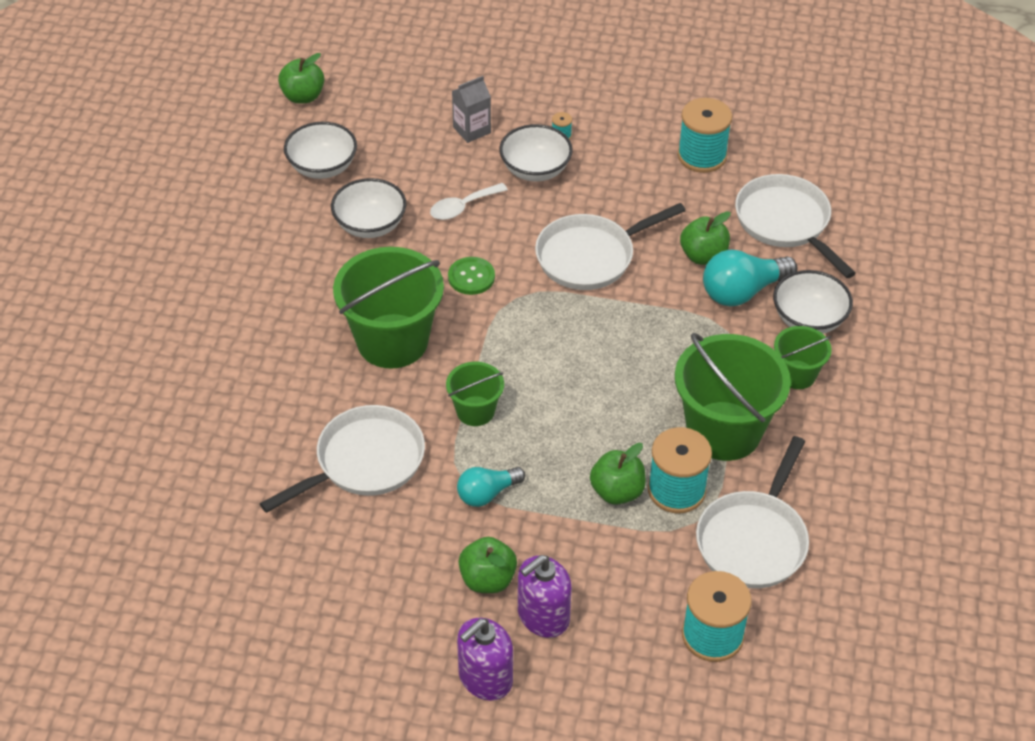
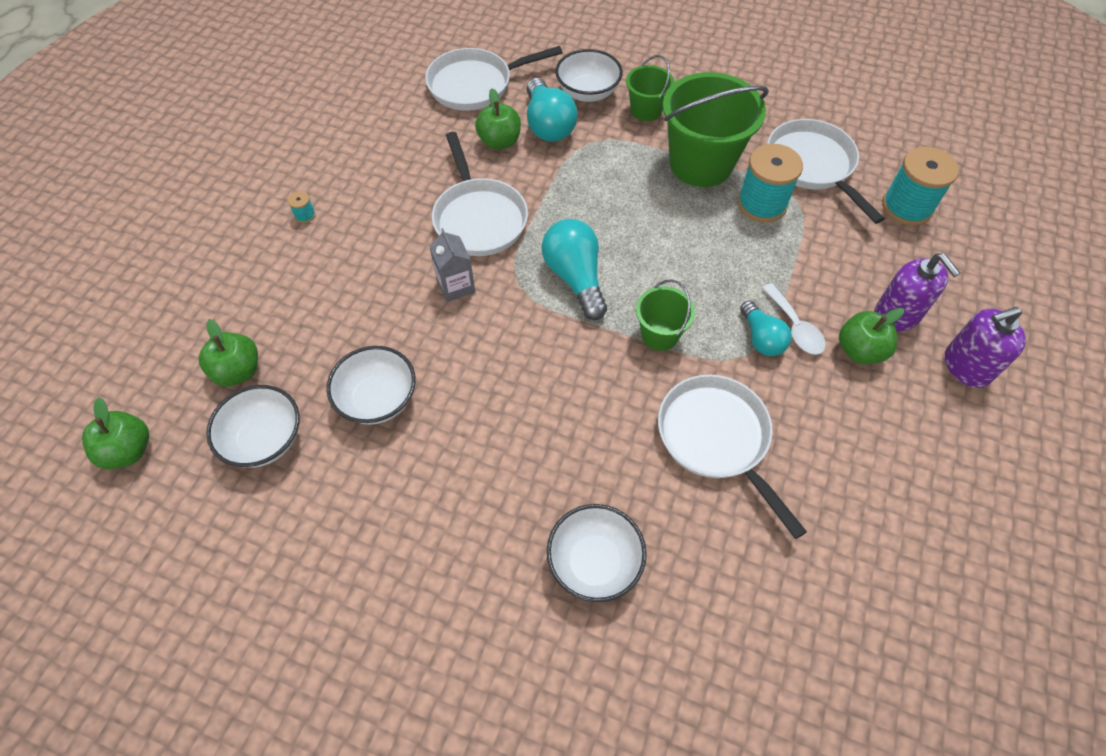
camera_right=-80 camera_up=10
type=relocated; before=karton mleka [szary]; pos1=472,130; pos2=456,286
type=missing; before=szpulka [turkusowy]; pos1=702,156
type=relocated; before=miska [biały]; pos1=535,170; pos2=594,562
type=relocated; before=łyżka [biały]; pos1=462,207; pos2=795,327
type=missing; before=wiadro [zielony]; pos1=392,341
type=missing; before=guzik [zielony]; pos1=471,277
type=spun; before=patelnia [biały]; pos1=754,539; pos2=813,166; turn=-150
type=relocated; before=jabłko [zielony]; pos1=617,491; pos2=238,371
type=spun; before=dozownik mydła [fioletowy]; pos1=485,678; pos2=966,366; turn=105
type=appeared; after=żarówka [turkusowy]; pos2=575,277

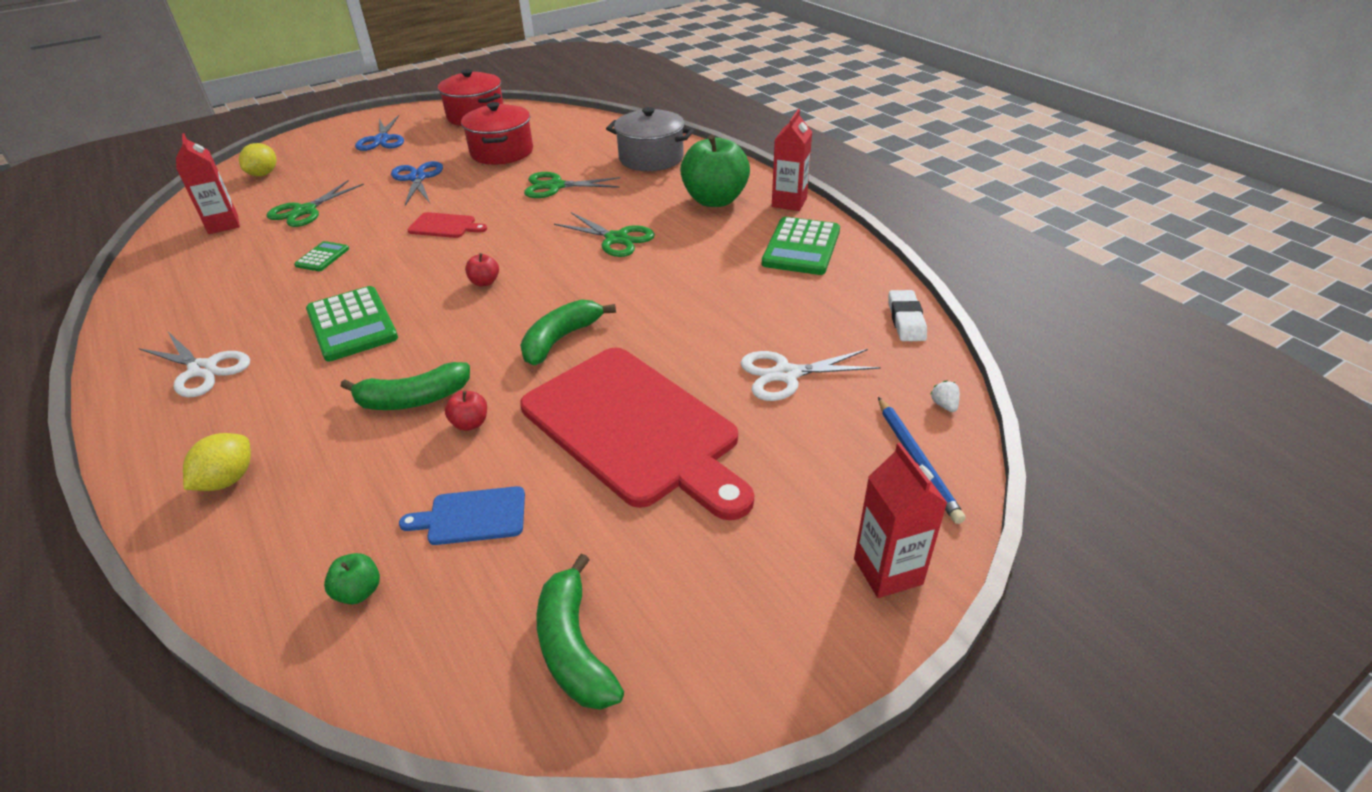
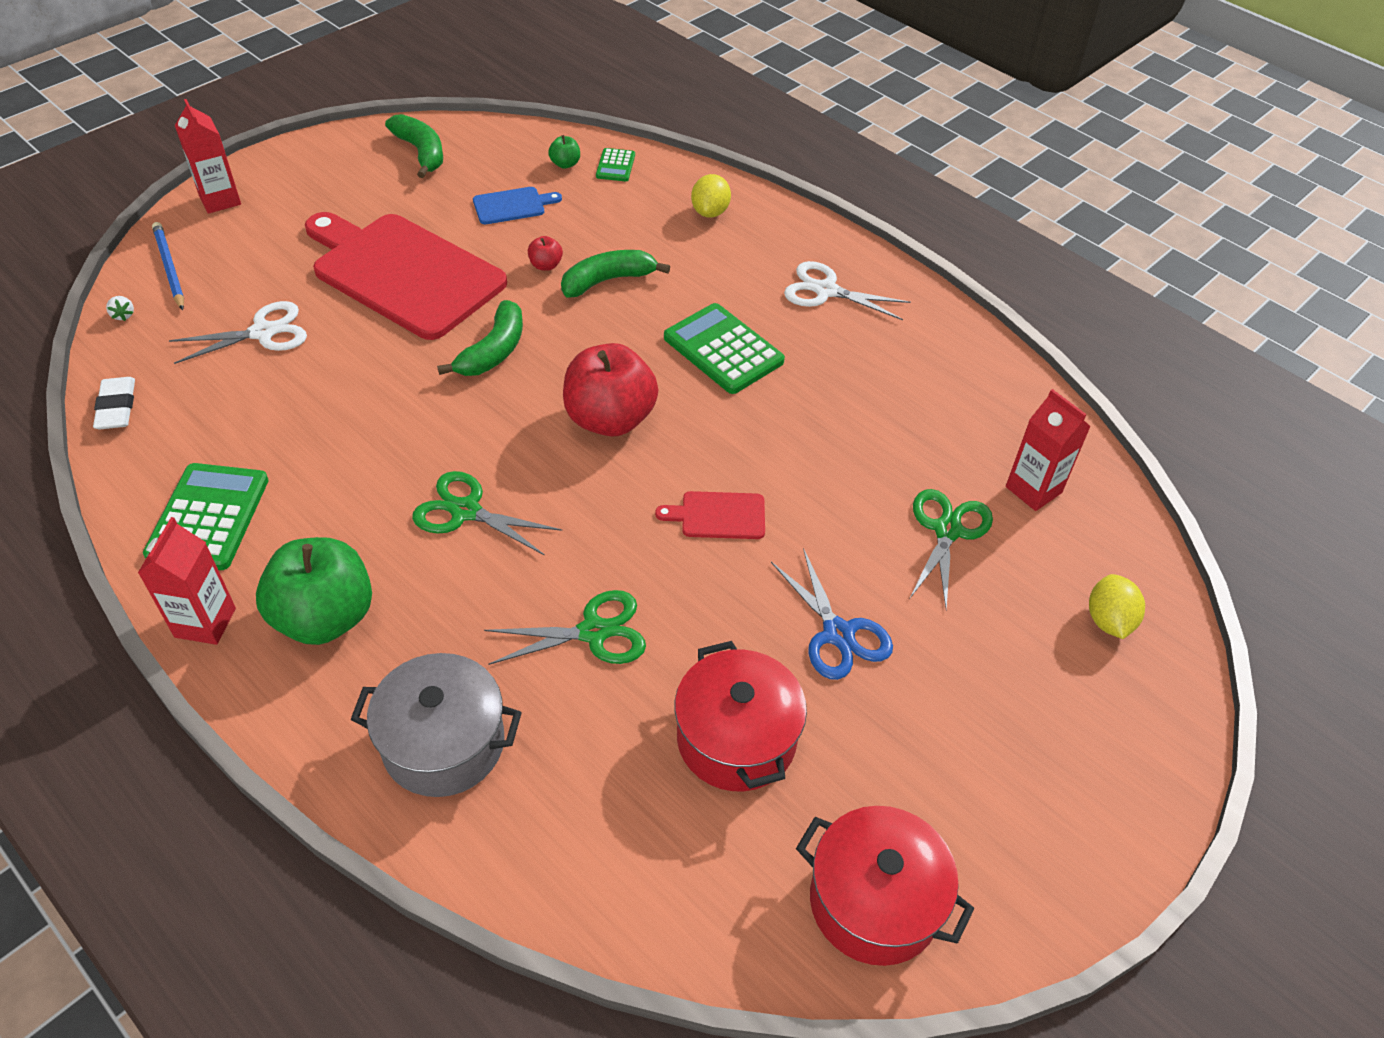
camera_right=165 camera_up=10
type=missing; before=nożyczki [niebieski]; pos1=382,140
type=relocated; before=kalkulator [zielony]; pos1=322,257; pos2=615,166
type=size; before=jabłko [czerwony]; pos1=485,282; pos2=610,419; scale=2.4

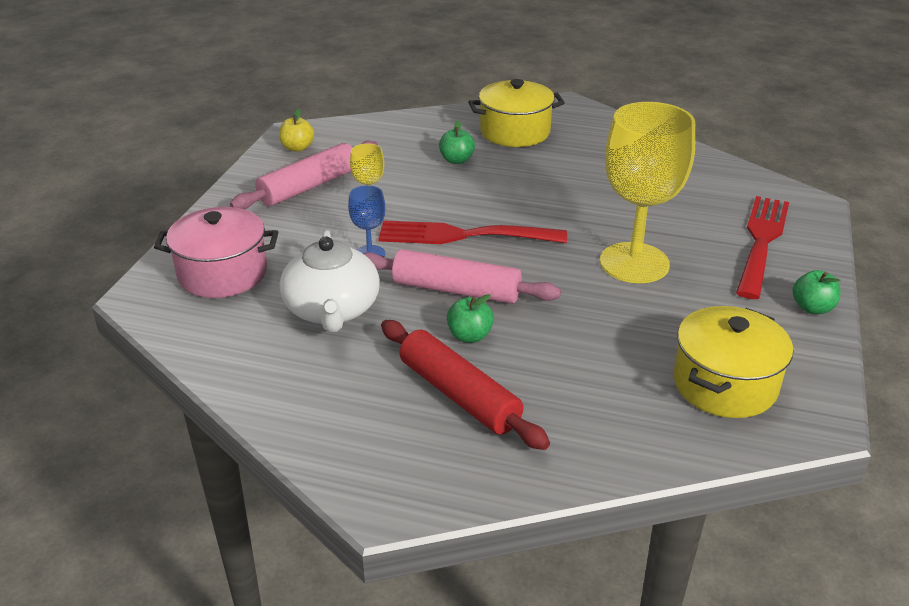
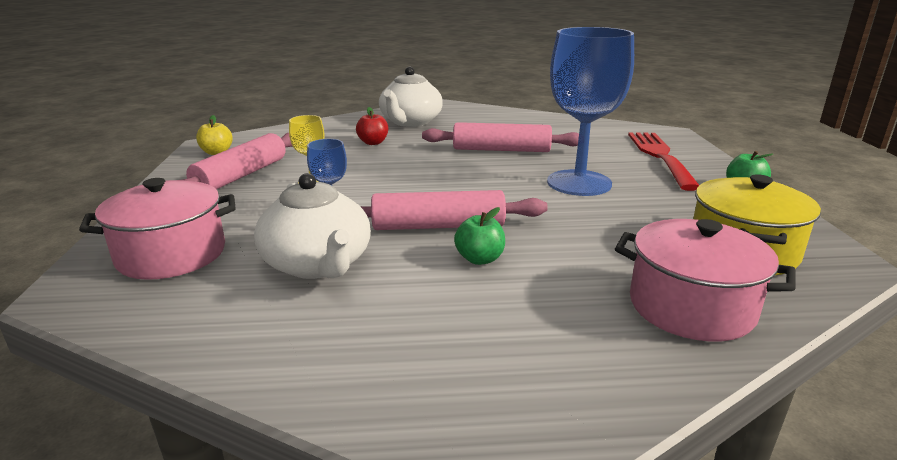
camera_right=-20 camera_up=-10
type=exchanged; before=garnek [żółty]; after=imbryk [biały]; pos1=515,132; pos2=410,122
type=colour; before=kielich [żółty]; after=kielich [niebieski]; pos1=634,263; pos2=579,183
type=colour; before=jabłko [zielony]; after=jabłko [czerwony]; pos1=456,160; pos2=373,143
type=missing; before=widelec [czerwony]; pos1=463,235
type=missing; before=wałek do ciasta [czerwony]; pos1=459,395
type=appeared; after=wałek do ciasta [różowy]; pos2=501,150
type=appeared; after=garnek [różowy]; pos2=691,307

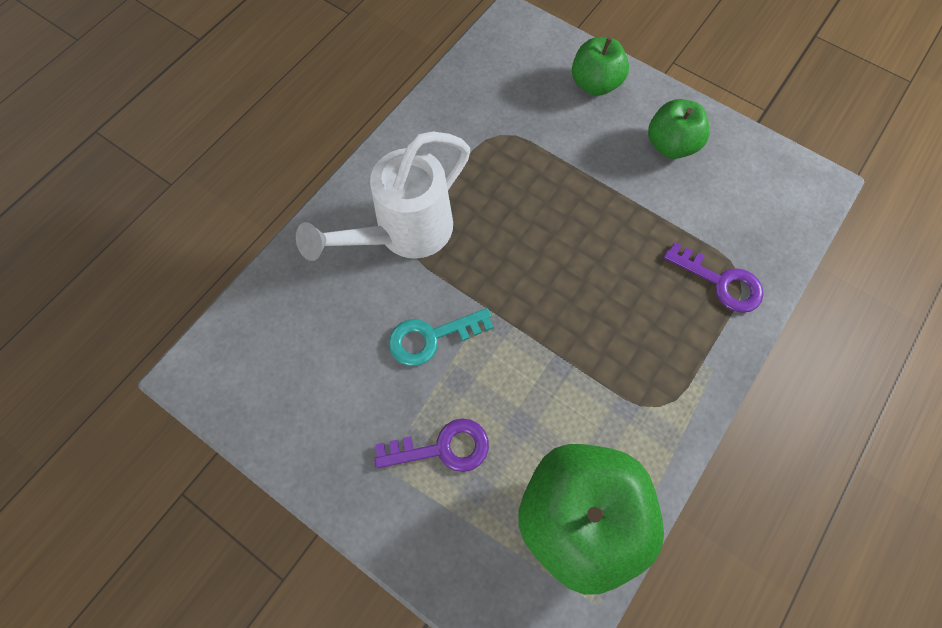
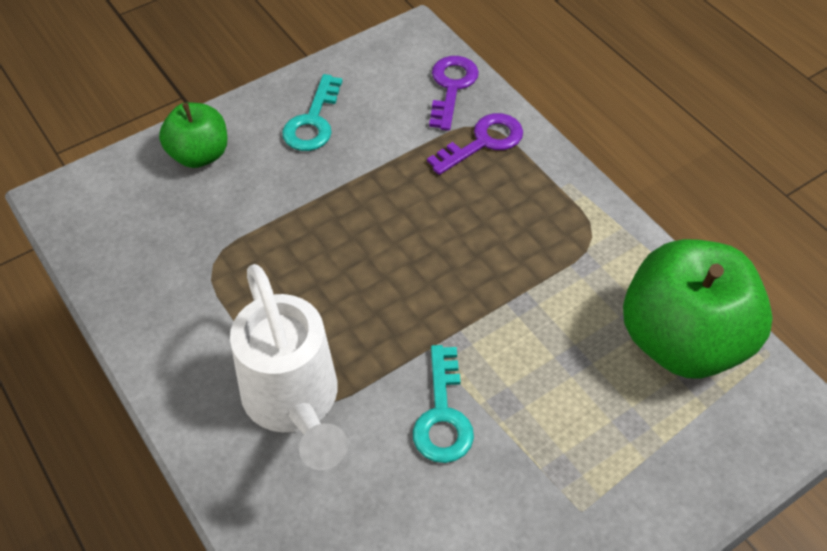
camera_right=-70 camera_up=-15
type=exchanged; before=jabłko [zielony]; after=klucz [turkusowy]; pos1=670,145; pos2=313,121
type=relocated; before=klucz [fioletowy]; pos1=442,448; pos2=451,87

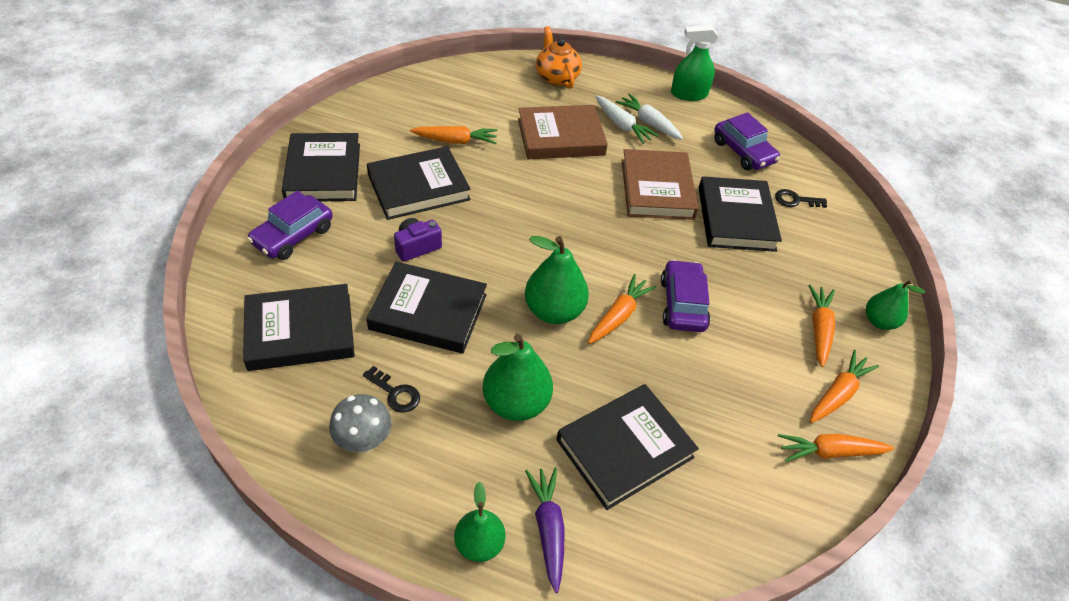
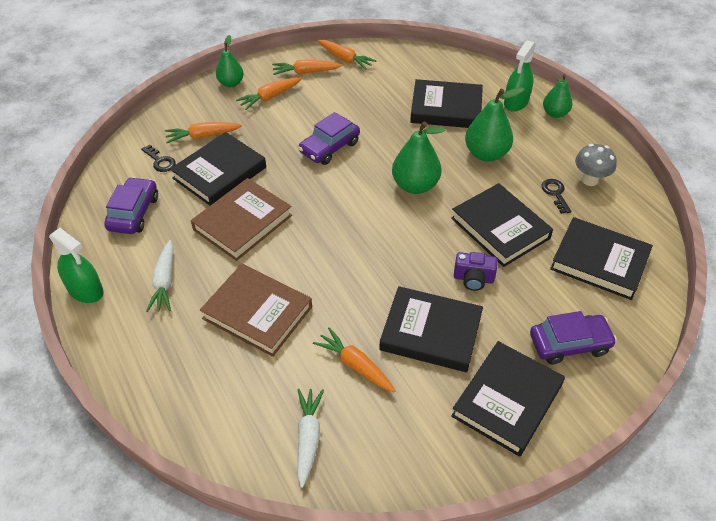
camera_right=-135 camera_up=0
type=missing; before=imbryk [pomarańczowy]; pos1=556,77
type=relocated; before=marchewka [biały]; pos1=622,125; pos2=308,438
type=relocated; before=marchewka [pomarańczowy]; pos1=619,316; pos2=203,136
type=exchanged; before=marchewka [fioletowy]; after=spryskiwacz [zielony]; pos1=548,529; pos2=516,102

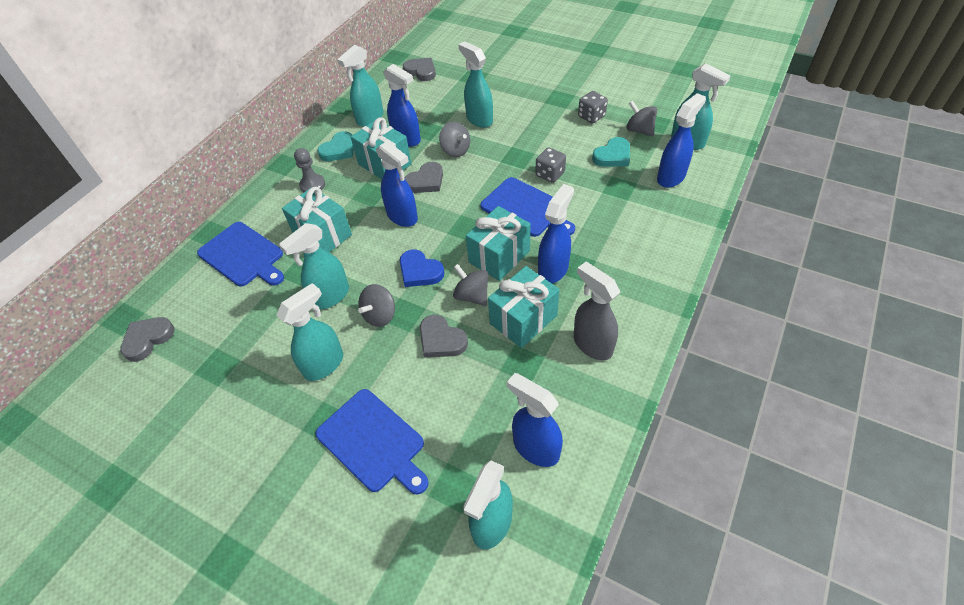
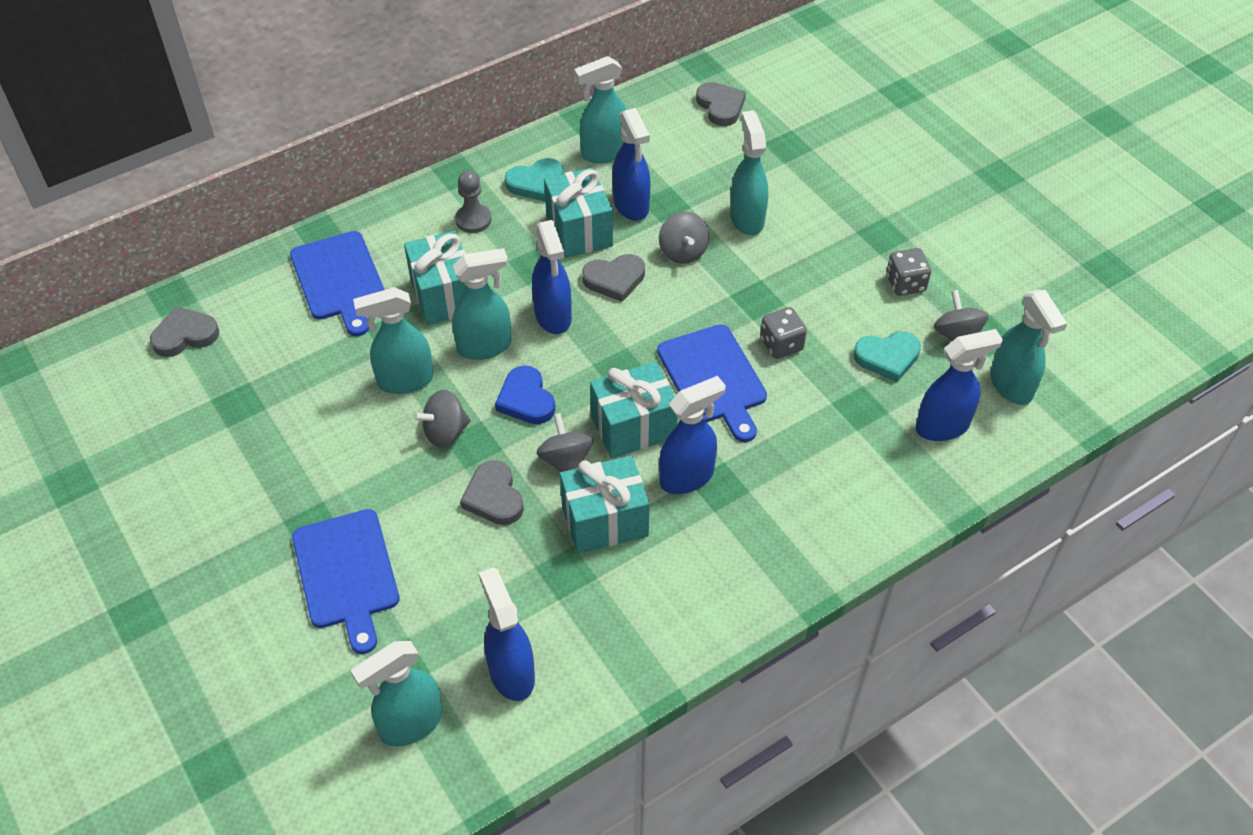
camera_right=25 camera_up=0
type=missing; before=spryskiwacz [szary]; pos1=592,344
type=relocated; before=spryskiwacz [turkusowy]; pos1=324,364; pos2=485,346

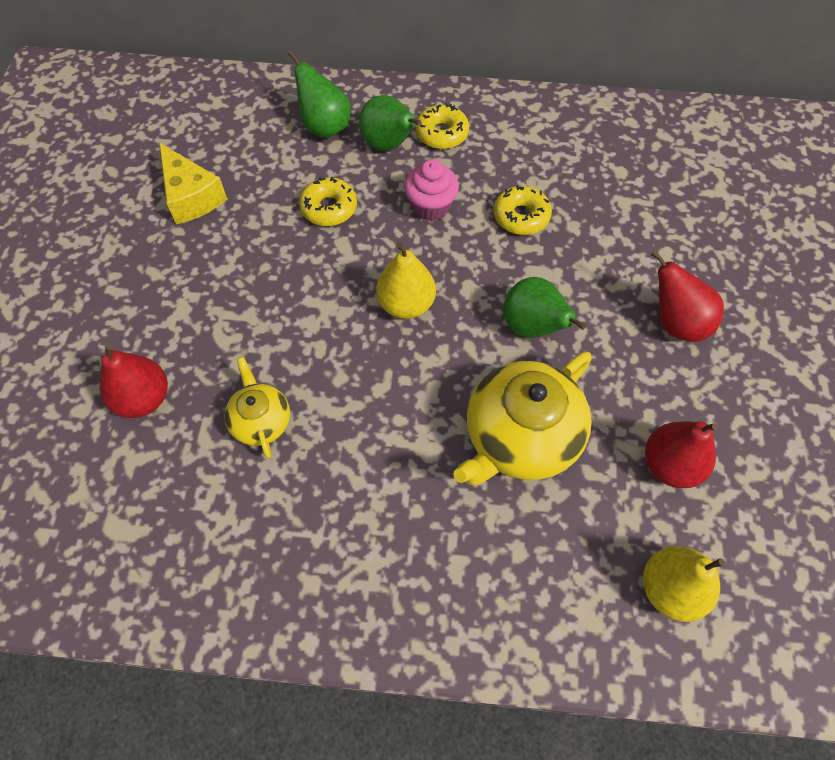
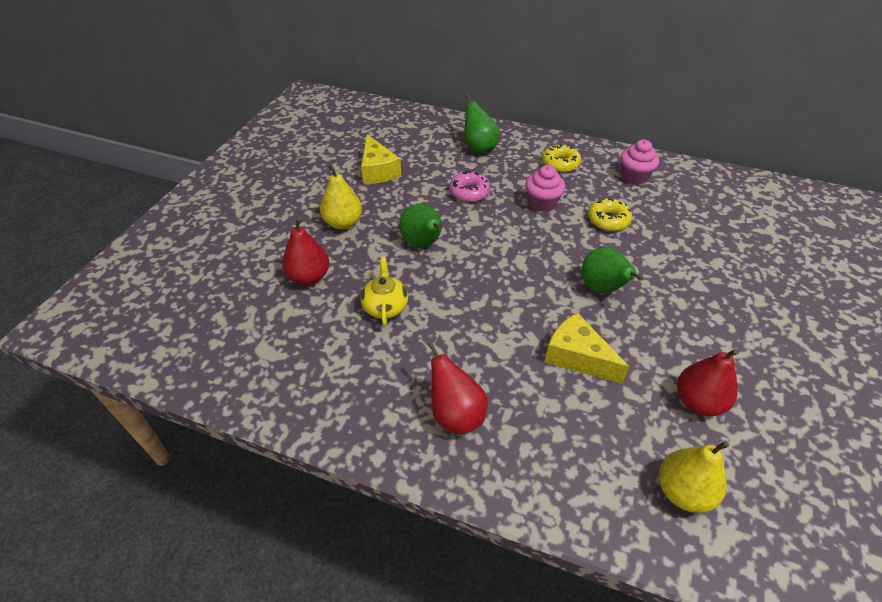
camera_right=15 camera_up=-15
type=relocated; before=gruszka [zielony]; pos1=389,145; pos2=423,243
type=colour; before=donut [żółty]; after=donut [różowy]; pos1=329,208; pos2=469,192
type=relocated; before=gruszka [żółty]; pos1=406,304; pos2=343,223
type=relocated; before=gruszka [czerwony]; pos1=676,323; pos2=455,414
type=exchanged; before=imbryk [żółty]; after=ser [żółty]; pos1=520,437; pos2=577,357
type=appeared; after=muffinka [różowy]; pos2=634,177

